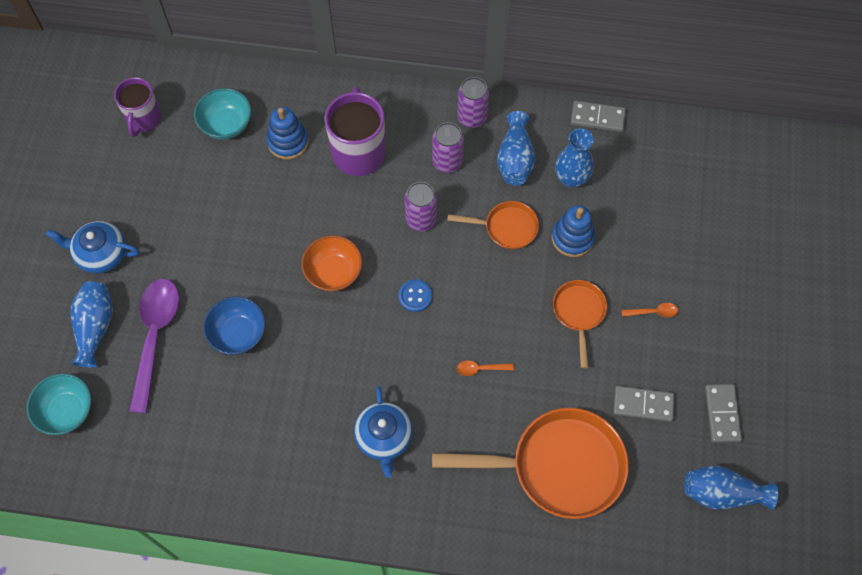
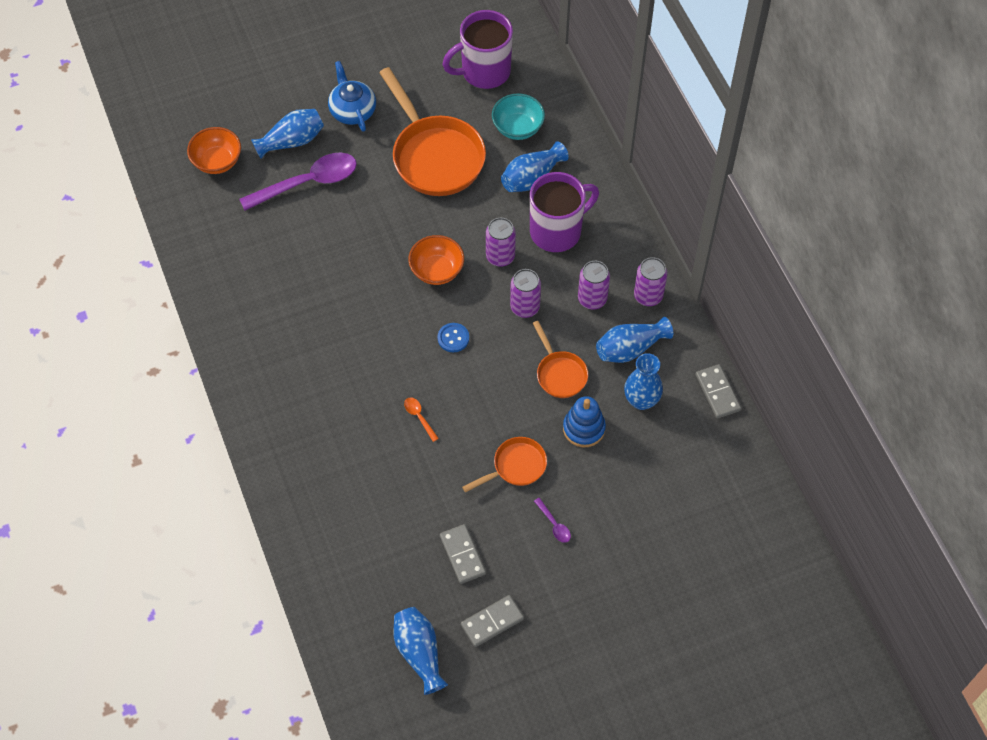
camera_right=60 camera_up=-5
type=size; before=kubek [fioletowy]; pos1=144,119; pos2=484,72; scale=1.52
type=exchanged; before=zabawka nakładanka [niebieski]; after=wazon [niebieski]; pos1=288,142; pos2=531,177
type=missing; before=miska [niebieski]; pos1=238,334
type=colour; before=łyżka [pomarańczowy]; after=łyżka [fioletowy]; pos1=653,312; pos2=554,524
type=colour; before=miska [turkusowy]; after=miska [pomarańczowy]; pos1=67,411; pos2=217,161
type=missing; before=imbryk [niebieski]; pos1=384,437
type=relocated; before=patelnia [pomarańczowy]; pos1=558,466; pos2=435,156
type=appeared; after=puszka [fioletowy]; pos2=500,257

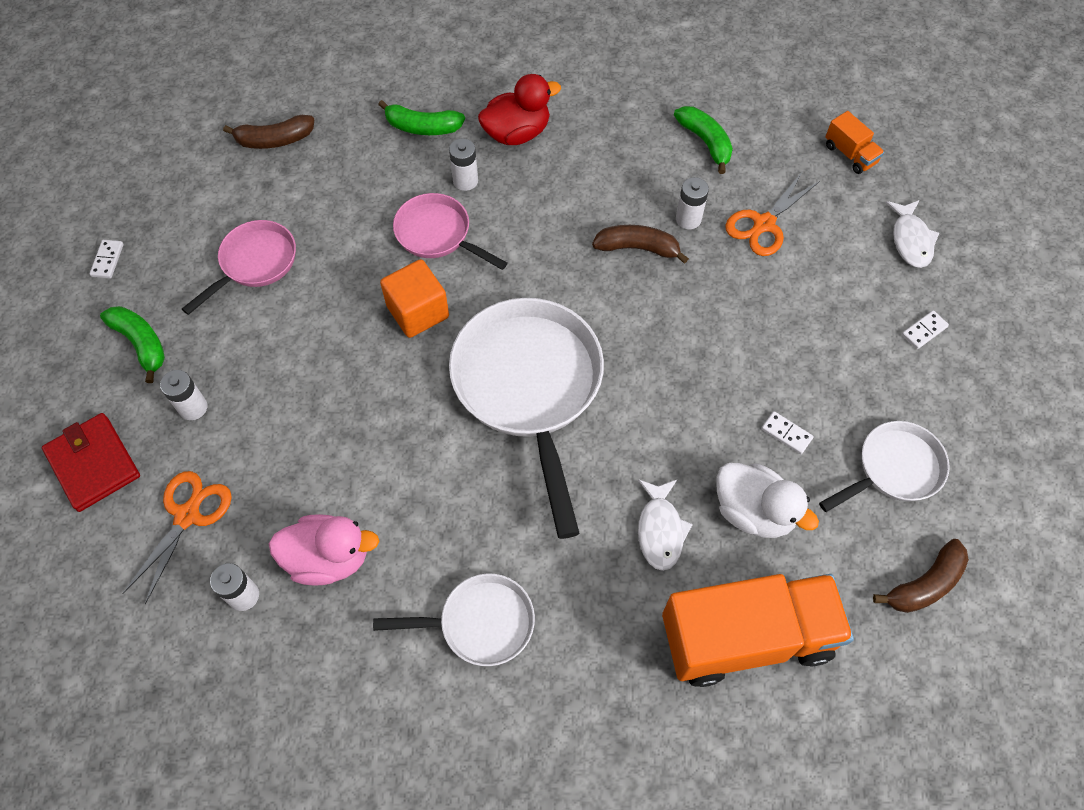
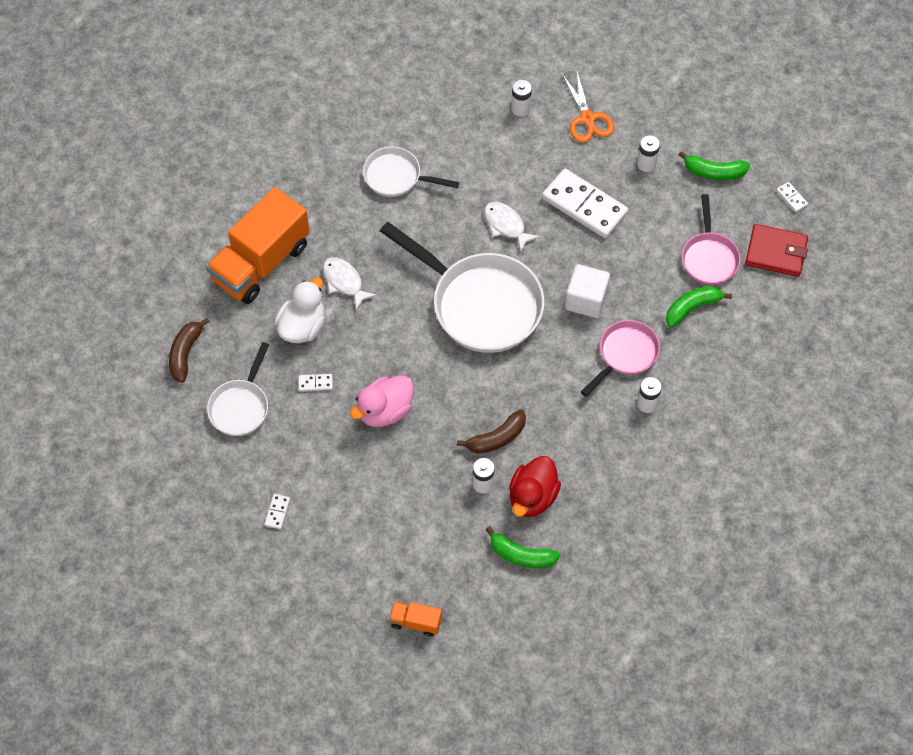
camera_right=140 camera_up=0
type=relocated; before=kaczka [czerwony]; pos1=517,133; pos2=532,497
type=relocated; before=banan [zielony]; pos1=422,127; pos2=692,308
type=missing; before=banan [brązowy]; pos1=274,140
type=missing; before=nożyczki [pomarańczowy]; pos1=764,224
type=spun; before=patelnia [różowy]; pos1=438,234; pos2=625,355; turn=-45
type=relocated; before=ryba [biały]; pos1=910,240; pos2=506,225
type=colour; before=sześcian [pomarańczowy]; after=sześcian [biały]; pos1=418,312; pos2=586,300
type=relocated; before=portfel [czerwony]; pos1=93,464; pos2=776,252
type=spun; before=kaczka [biały]; pos1=753,511; pos2=302,326; turn=120
type=relocated; before=kaczka [różowy]; pos1=329,558; pos2=385,411
type=spun; before=patelnia [biały]; pos1=479,623; pos2=397,177; turn=60
type=appeared; after=kostka domina [biały]; pos2=584,205

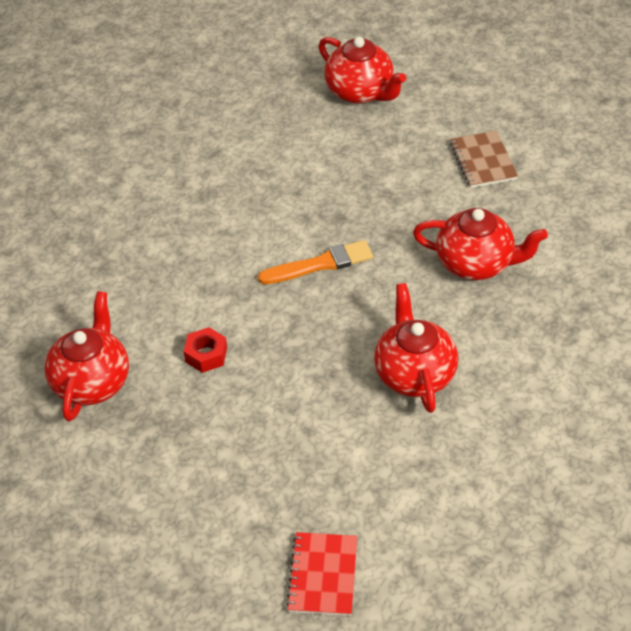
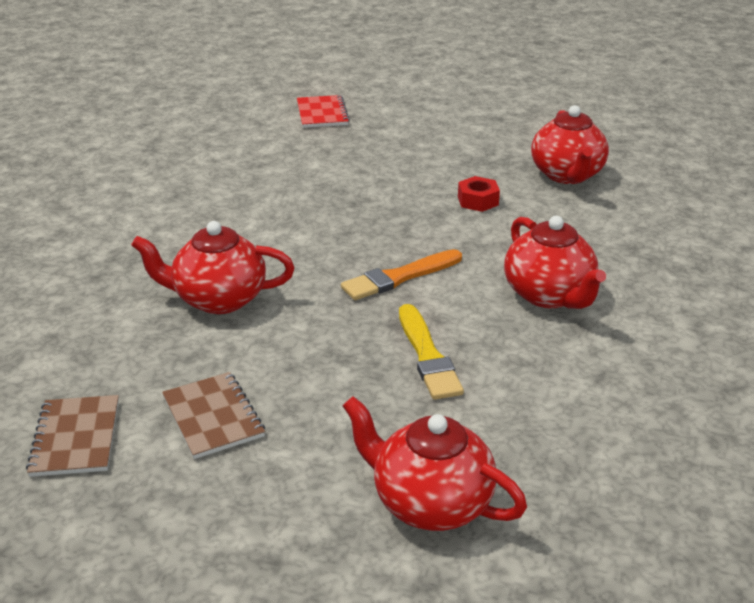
camera_right=165 camera_up=-15
type=relocated; before=imbryk [czerwony]; pos1=414,374; pos2=549,295
type=appeared; after=pędzel [żółty]; pos2=427,356
type=appeared; after=zeszyt [brązowy]; pos2=75,438

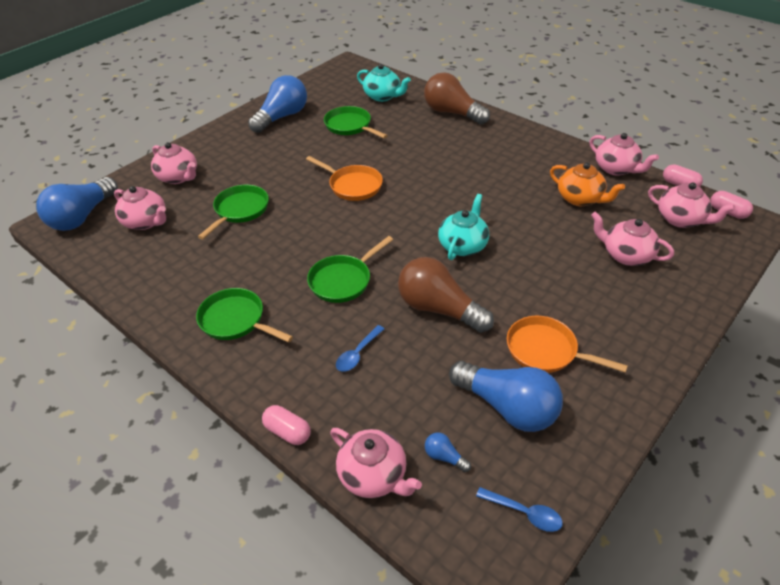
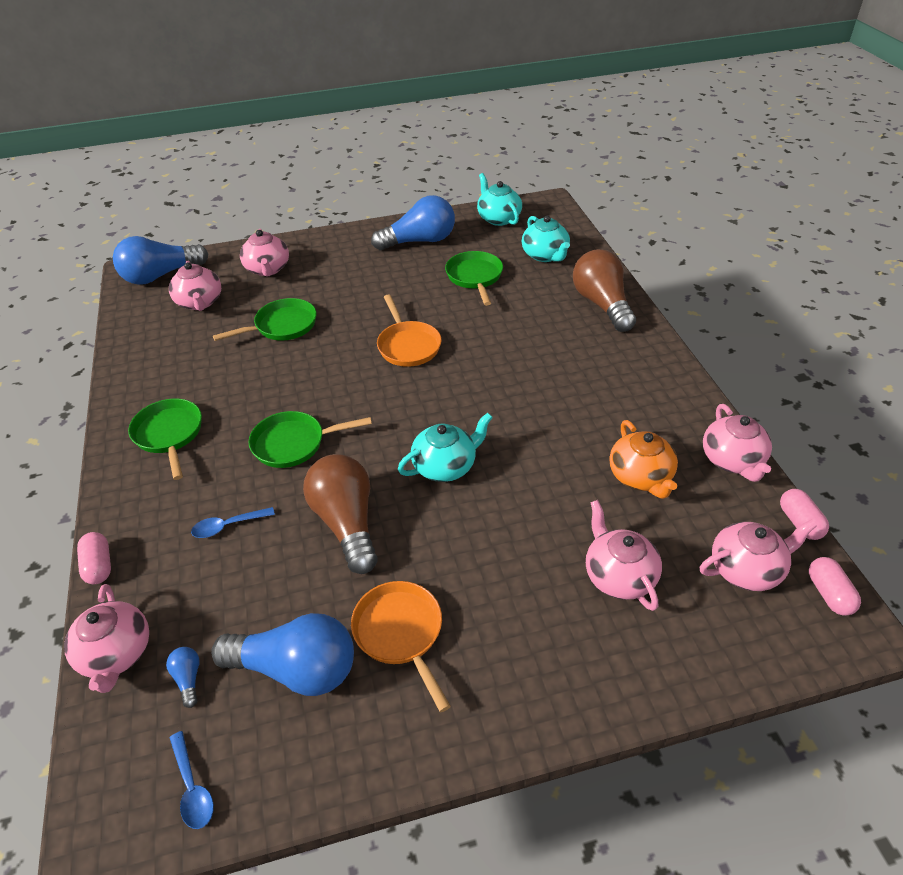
camera_right=35 camera_up=0
type=spun; before=imbryk [różowy]; pos1=681,219; pos2=746,569; turn=-90
type=spun; before=żarówka [niebieski]; pos1=508,407; pos2=296,669; turn=-60
type=appeared; after=imbryk [turkusowy]; pos2=498,218

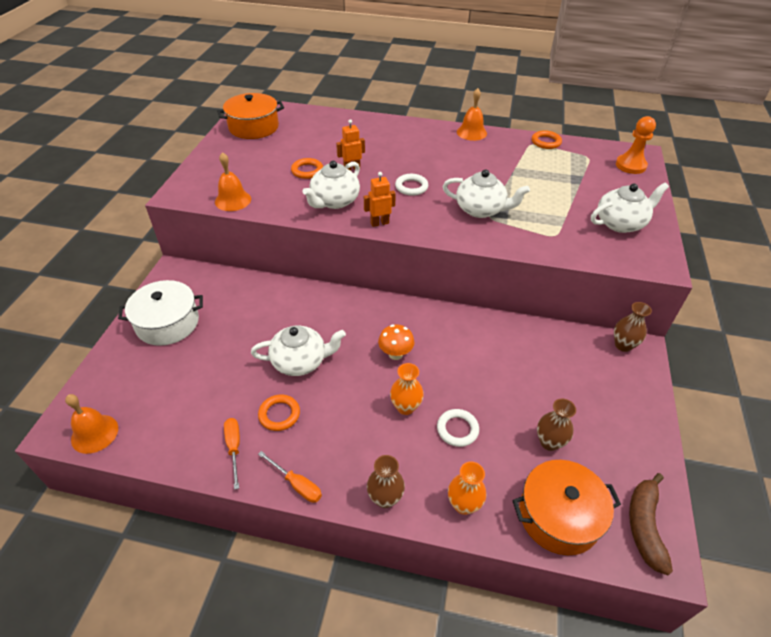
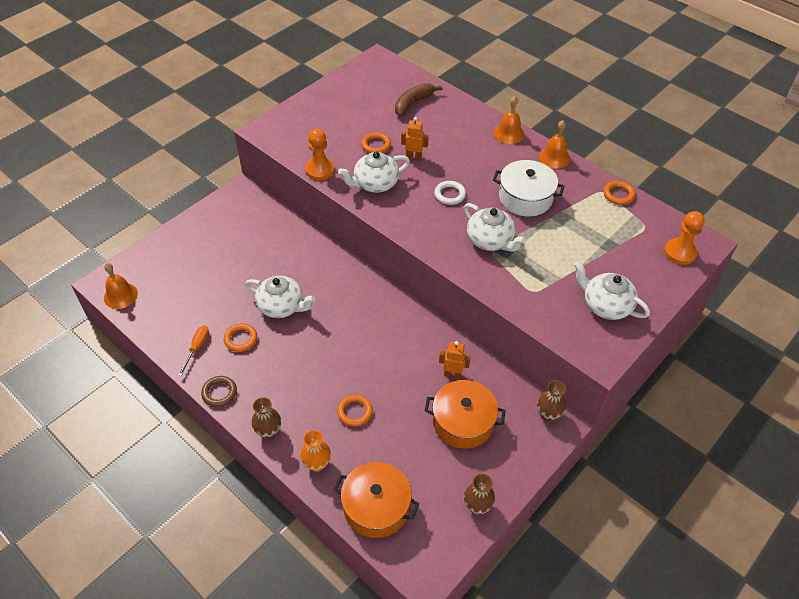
camera_right=30 camera_up=5
type=relocated; before=garnek [pomarańczowy]; pos1=253,127; pos2=463,422
type=relocated; before=dzwonek [pomarańczowy]; pos1=233,200; pos2=509,133
type=relocated; before=robot [pomarańczowy]; pos1=379,223; pos2=452,374
type=spun; before=imbryk [biały]; pos1=620,223; pos2=605,305; turn=-150
type=relocated; before=garnek [biały]; pos1=167,323; pos2=525,198
type=missing; before=grzyb [pomarańczowy]; pos1=395,354
type=missing; before=wazon [pomarańczowy]; pos1=405,407
type=relocated; before=wazon [brązowy]; pos1=549,442; pos2=477,506
type=colour; before=pierścień [biały]; after=pierścień [pomarańczowy]; pos1=457,429; pos2=355,412
type=exchanged; before=śrubokręt [pomarańczowy]; after=pierścień [brązowy]; pos1=296,484; pos2=219,393
type=relocated; before=banan [brązowy]; pos1=644,526; pos2=413,103
type=appeared; after=pionek [pomarańczowy]; pos2=320,170

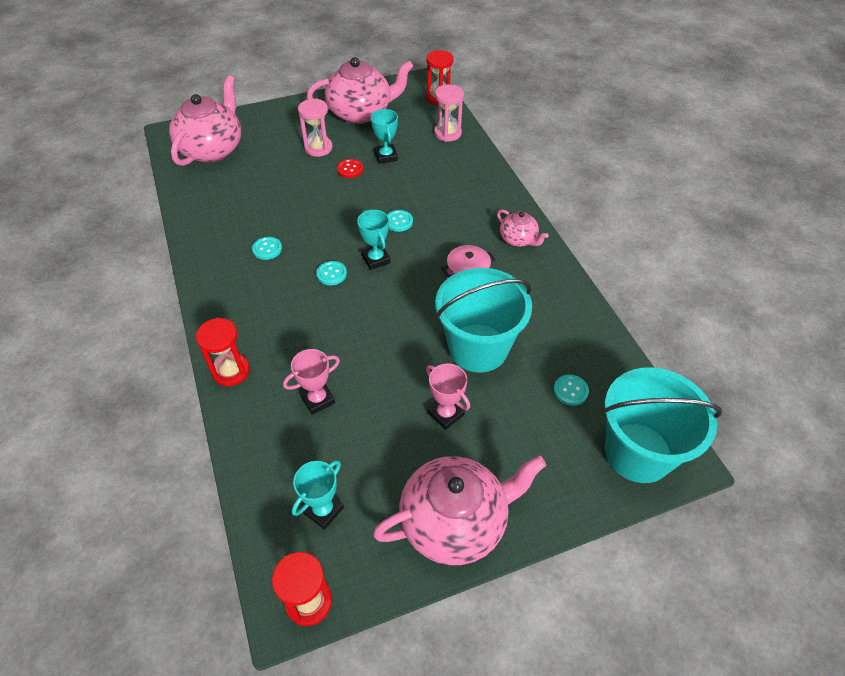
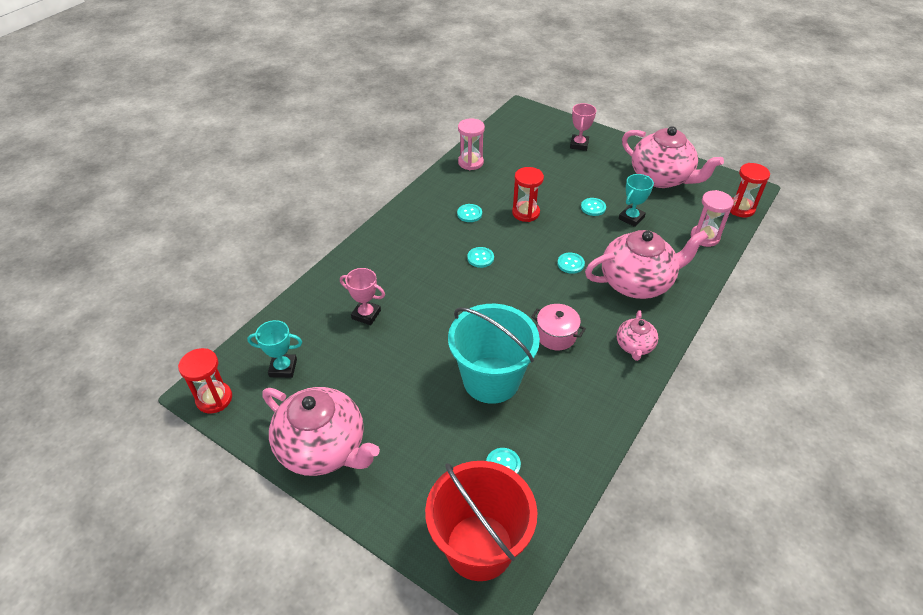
camera_right=55 camera_up=-5
type=relocated; before=imbryk [różowy]; pos1=212,149; pos2=637,282
type=relocated; before=klepsydra [różowy]; pos1=318,148; pos2=470,162
type=colour; before=guzik [czerwony]; after=guzik [turkusowy]; pos1=350,169; pos2=593,207
type=missing; before=puchar [turkusowy]; pos1=376,259
type=relocated; before=klepsydra [czerwony]; pos1=231,371; pos2=525,213
type=relocated; before=puchar [różowy]; pos1=446,414; pos2=579,145
type=colour; before=wiadro [turkusowy]; after=wiadro [czerwony]; pos1=638,452; pos2=479,547

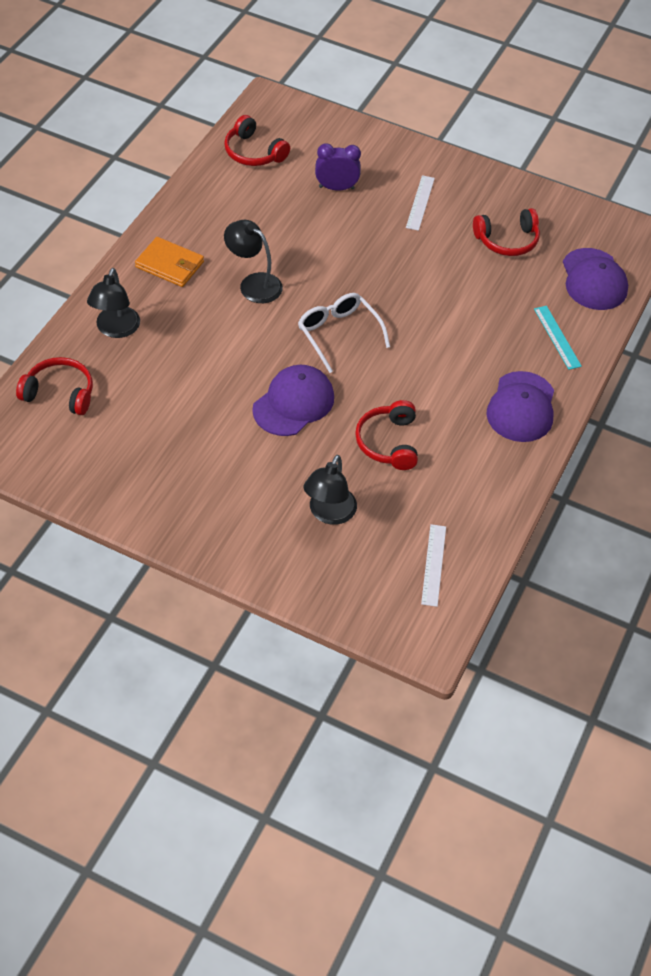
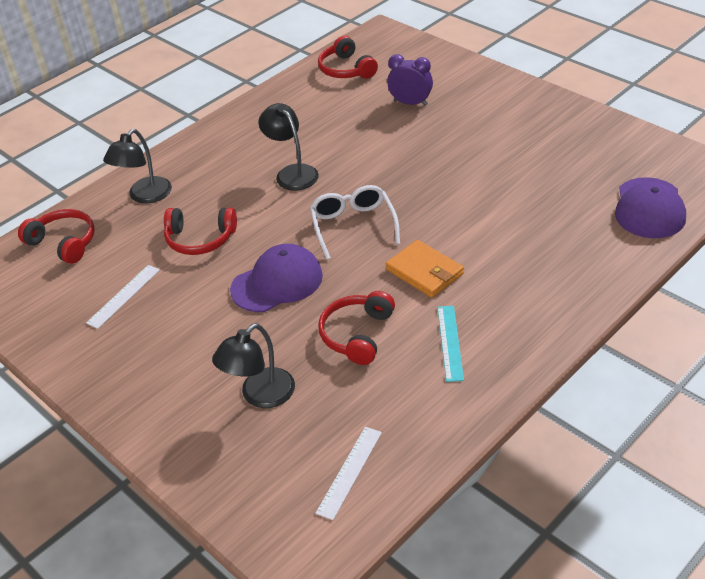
camera_right=25 camera_up=-10
type=relocated; before=linijka [biały]; pos1=420,202; pos2=124,296
type=relocated; before=słuchawki [czerwony]; pos1=507,240; pos2=200,239
type=relocated; before=portfel [pomarańczowy]; pos1=170,264; pos2=424,272
type=relocated; before=linijka [turkusowy]; pos1=557,337; pos2=450,342
type=missing; before=czapka [fioletowy]; pos1=521,407

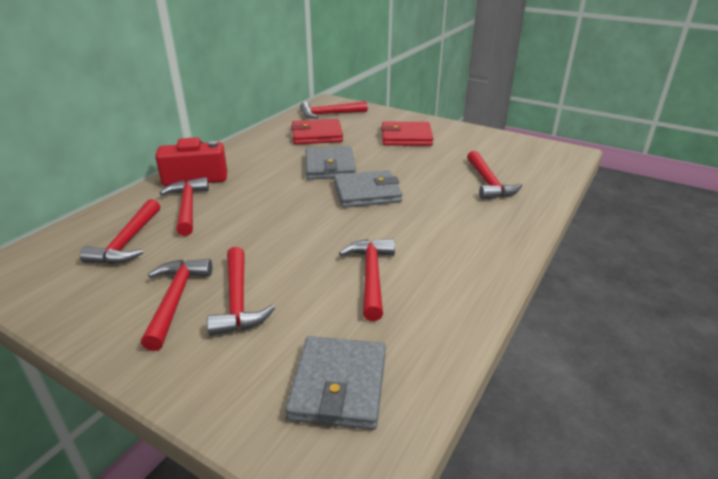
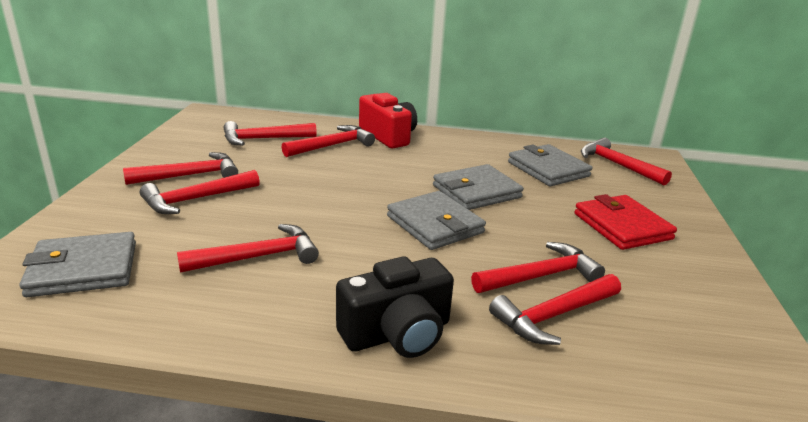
camera_right=65 camera_up=-5
type=colour; before=portfel [czerwony]; after=portfel [szary]; pos1=317,135; pos2=548,169
type=appeared; after=młotek [czerwony]; pos2=540,276
type=appeared; after=aparat fotograficzny [czarny]; pos2=397,333

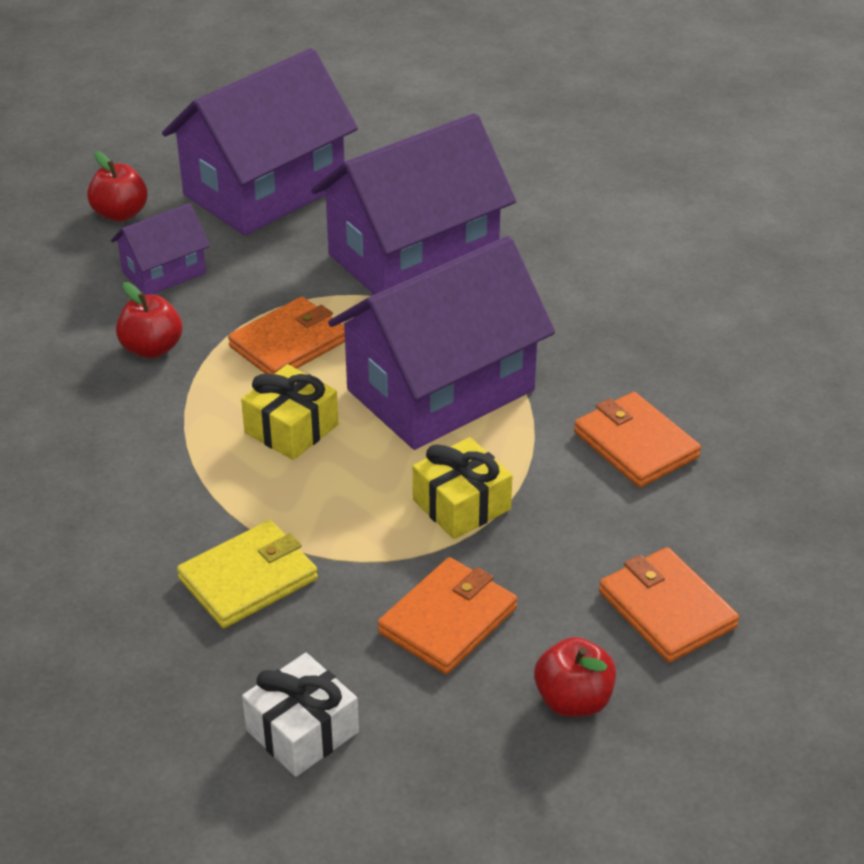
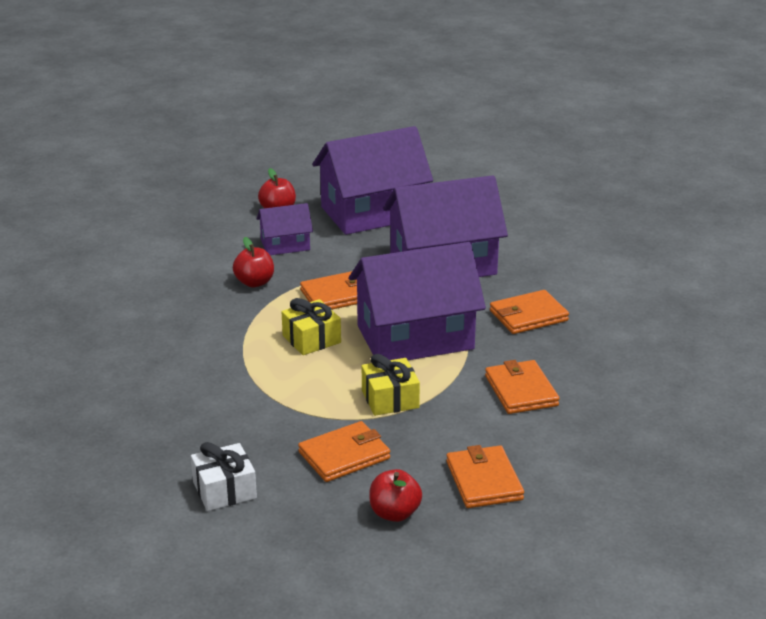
camera_right=20 camera_up=-10
type=missing; before=portfel [żółty]; pos1=248,578
type=appeared; after=portfel [pomarańczowy]; pos2=528,316

